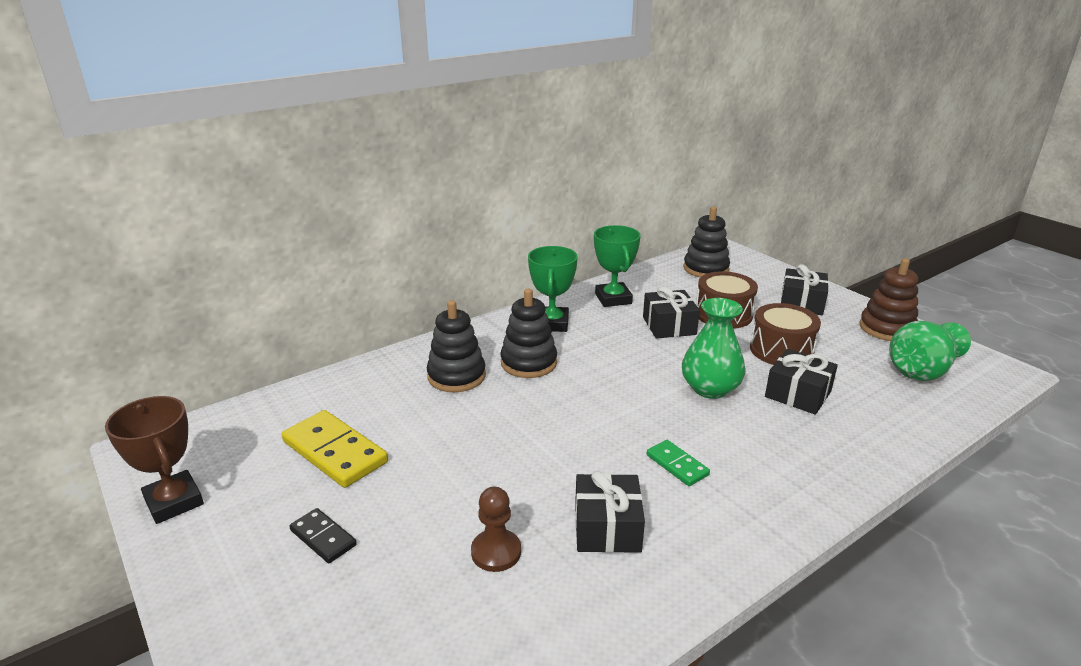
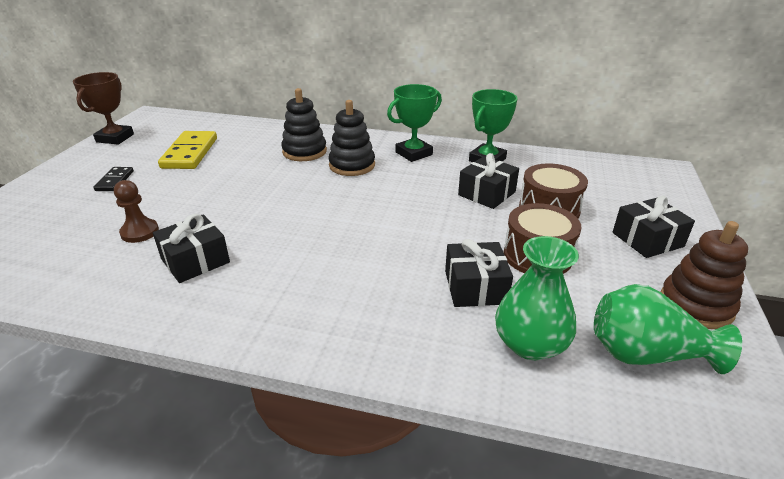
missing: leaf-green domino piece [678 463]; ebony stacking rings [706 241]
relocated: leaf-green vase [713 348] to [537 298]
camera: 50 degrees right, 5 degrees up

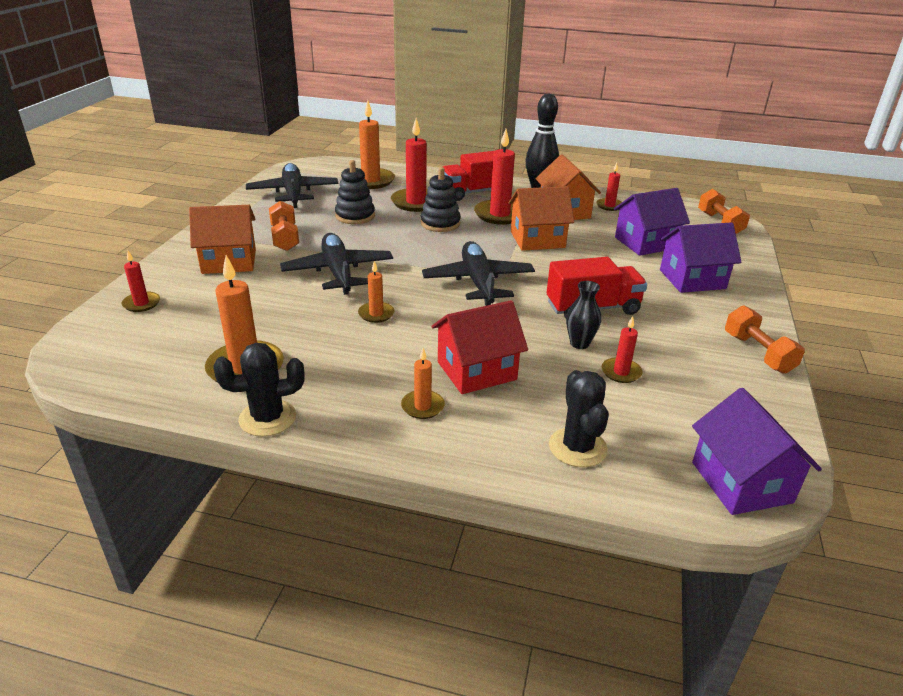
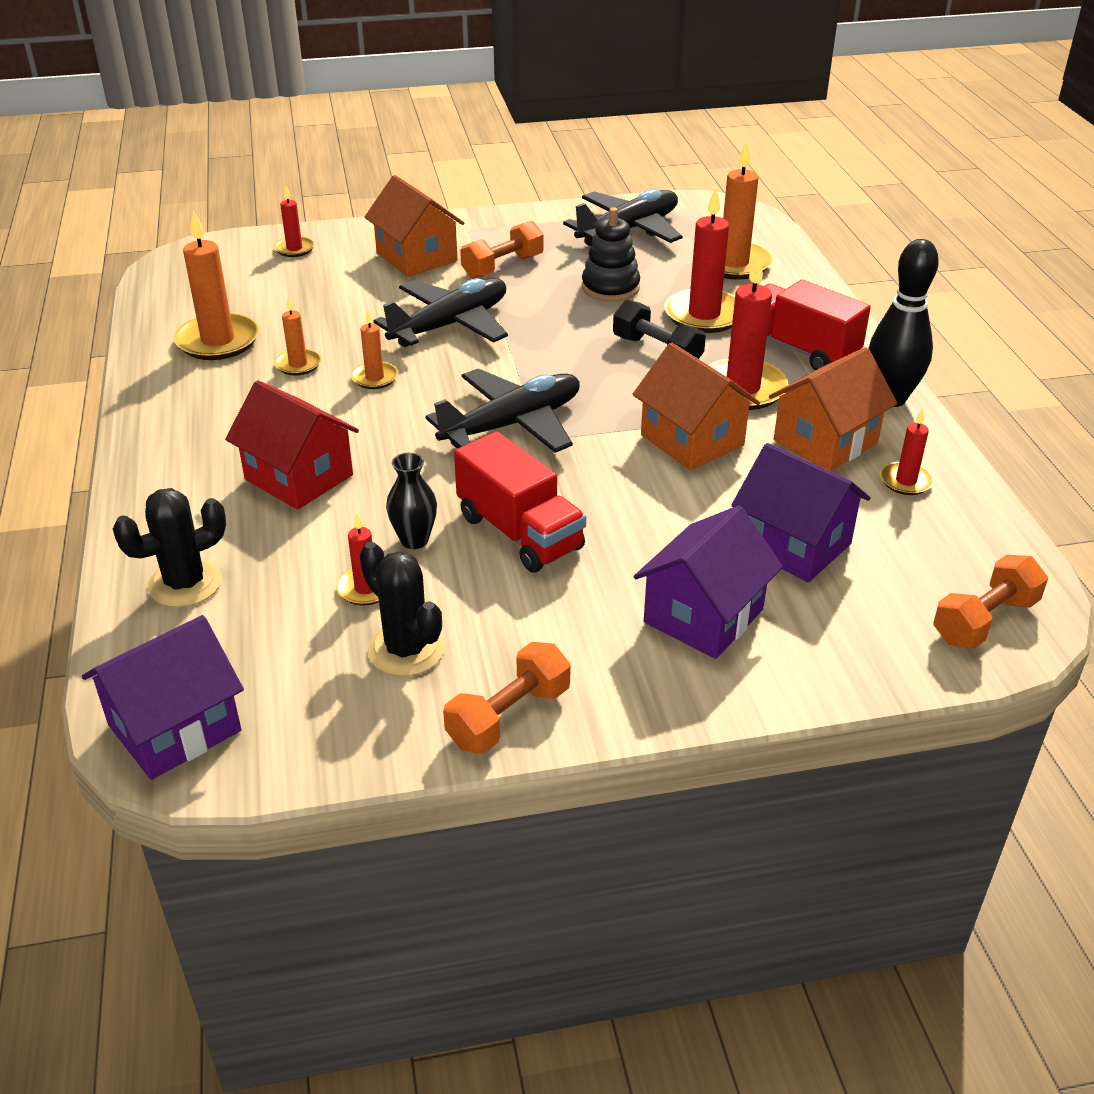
relocated: ebony saguaro cactus [259 390] to [402 609]; bright orange pillar candle [423 383] to [297 336]
exchanged: ebony stacking rings [441 199] to ebony free weight [659 329]
spun: violet house [700 257] = [708 582] 75 degrees clockwise
camera: 65 degrees right, 5 degrees up

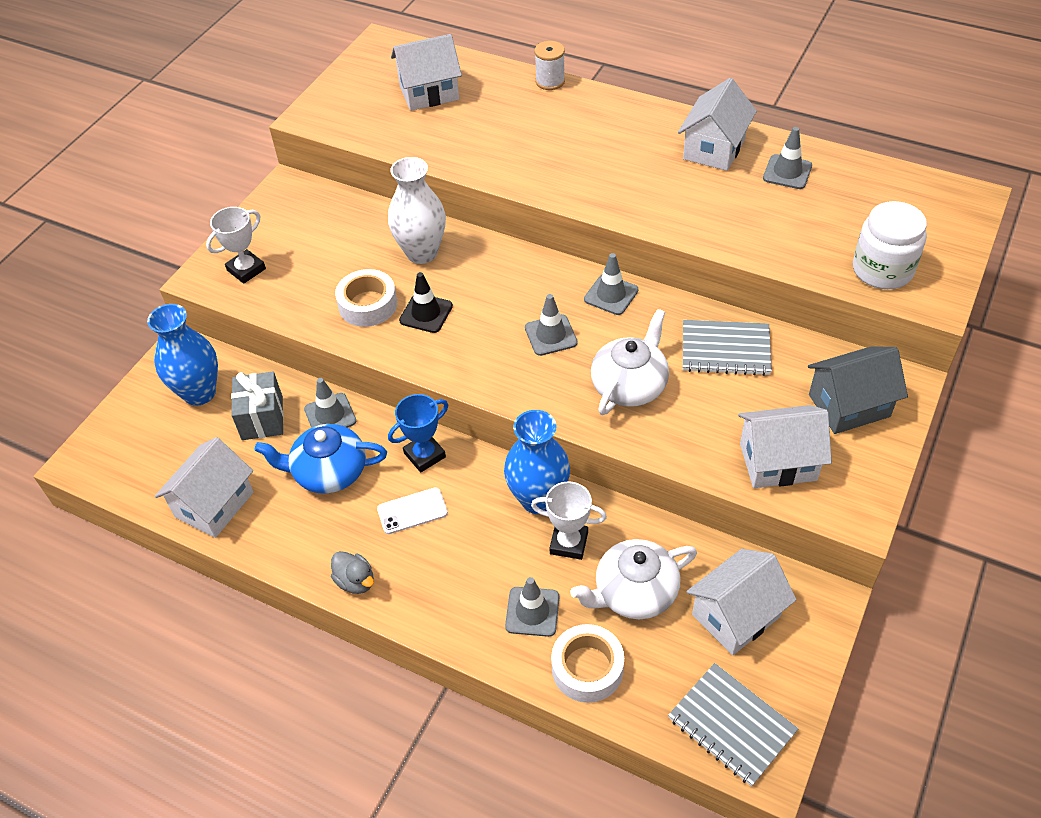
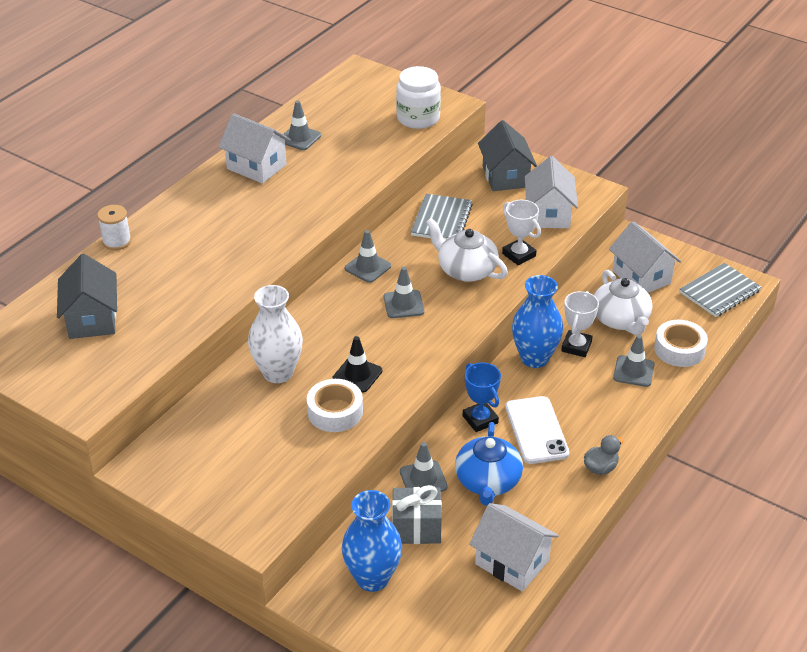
relocated: white award cup [236 245] to [521 232]
colour: white house [426 72] to gray house [87 296]
size: white phone [412 510] = [537 430] x1.55
camera: 85 degrees left, 10 degrees down

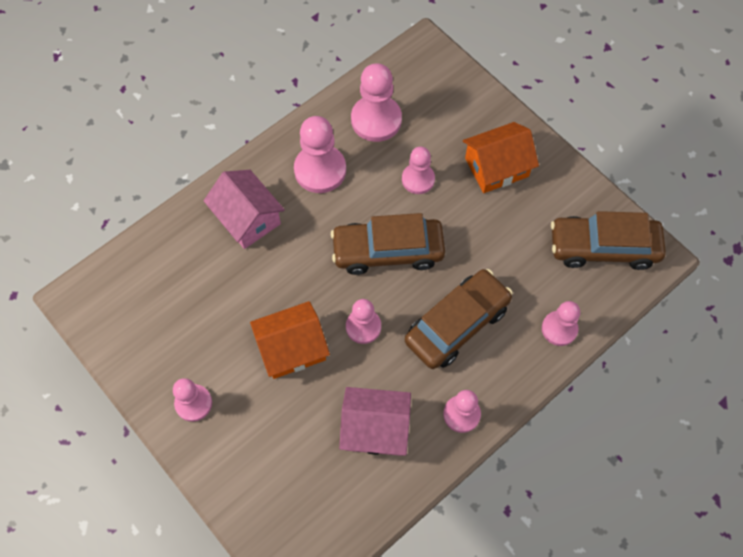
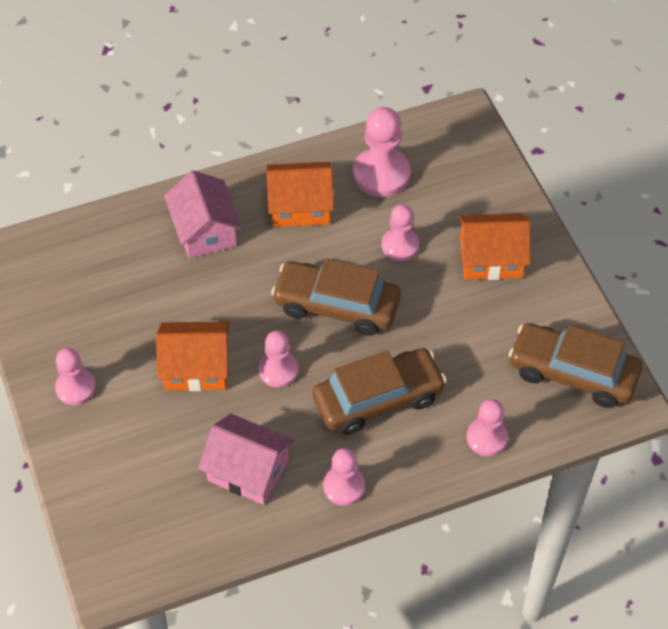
exchanged: pink game pawn [320 154] to bright orange house [300 194]
camera: 20 degrees right, 10 degrees down

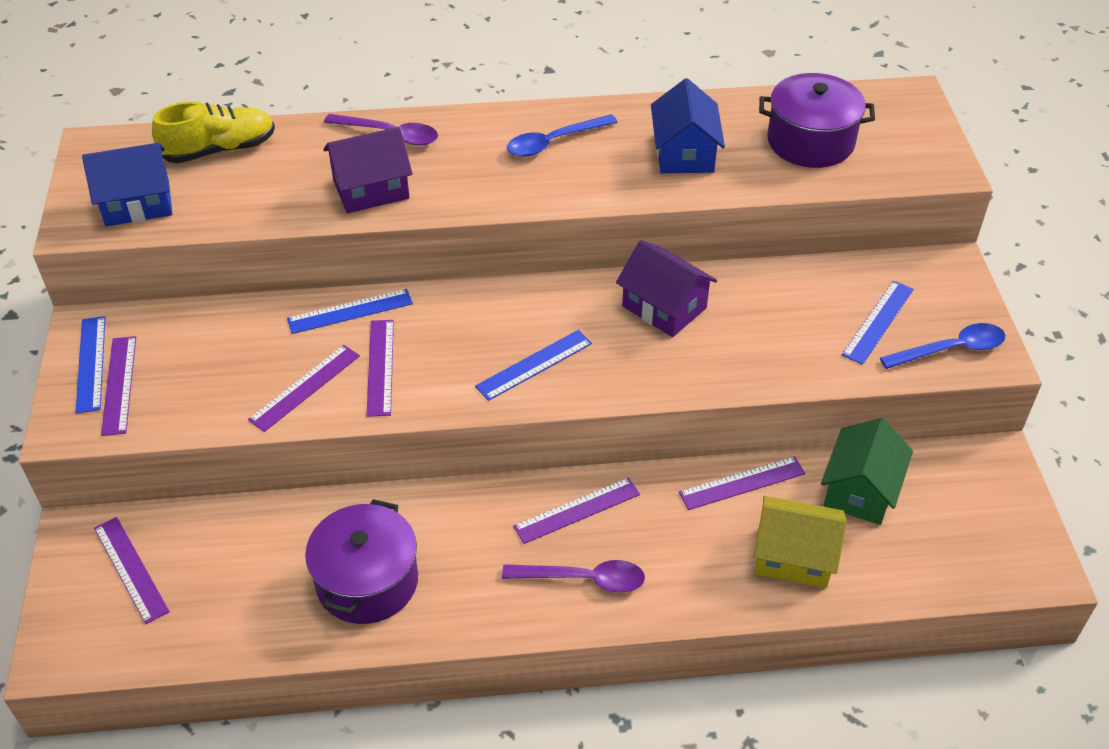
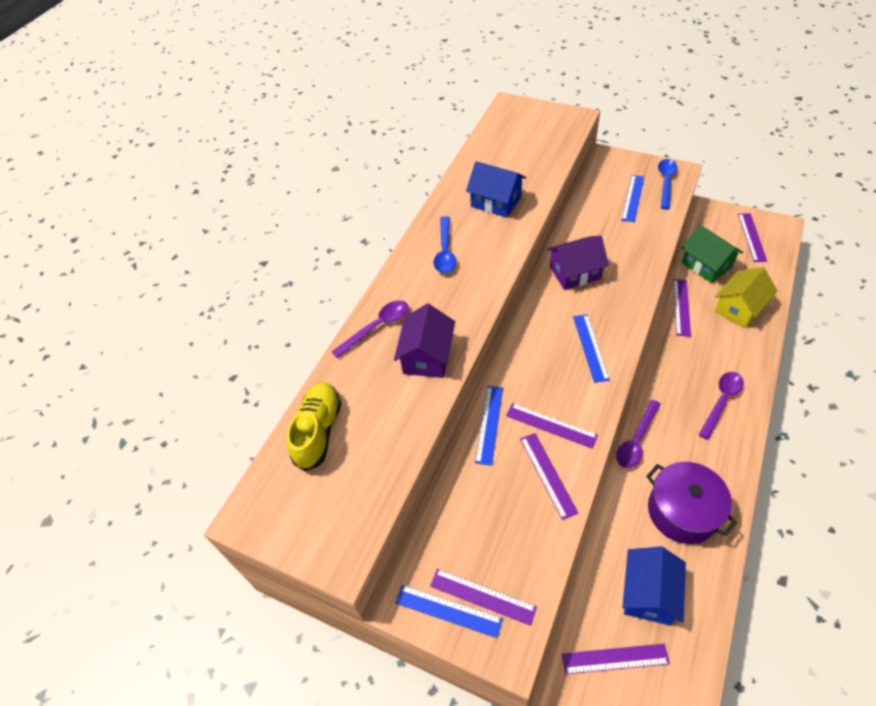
missing: violet cooking pot [817 120]
appeared: violet tablespoon [638 434]
relocated: blue house [127 184] to [654 585]; violet straightedge [576 511] to [752 237]
spun: blue straightedge [878 323] = [632 198] 45 degrees clockwise
camera: 55 degrees left, 5 degrees up

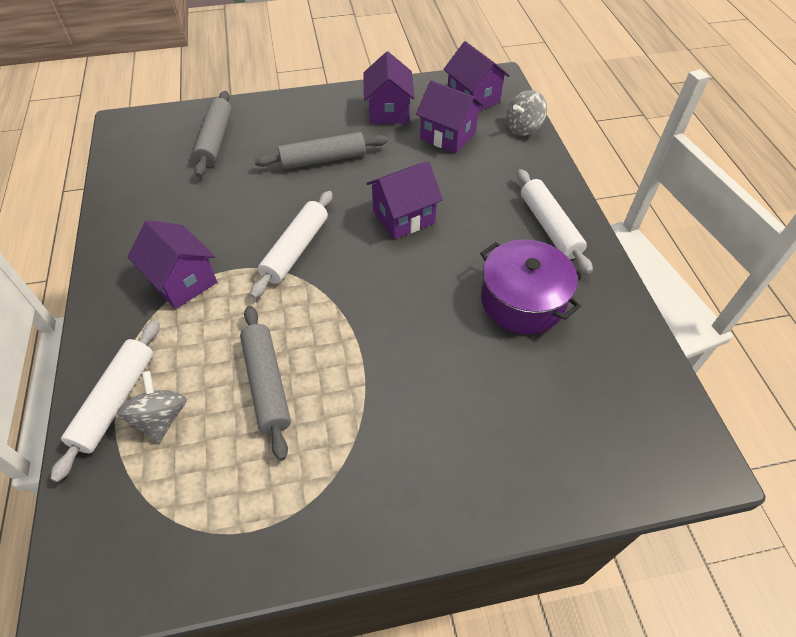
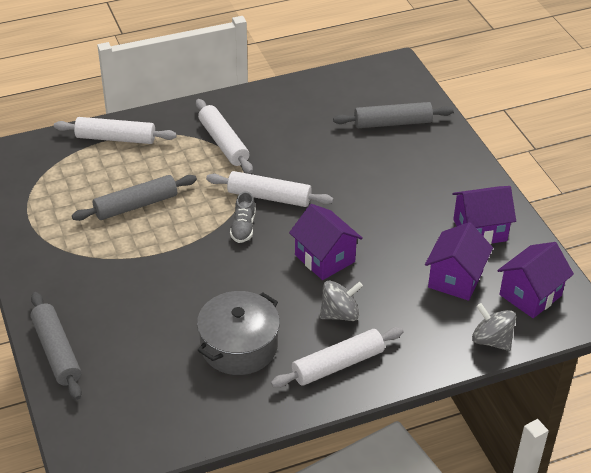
appeared: gray shoe [243 217]
relocated: gray toy top [152 407] to [341 300]; gray dough roller [321 150] to [56 346]
exchanged: violet house [172 264] to white dough roller [224 136]
colour: violet cooking pot [530 286] to gray cooking pot [238 333]
camera: 80 degrees right, 10 degrees down

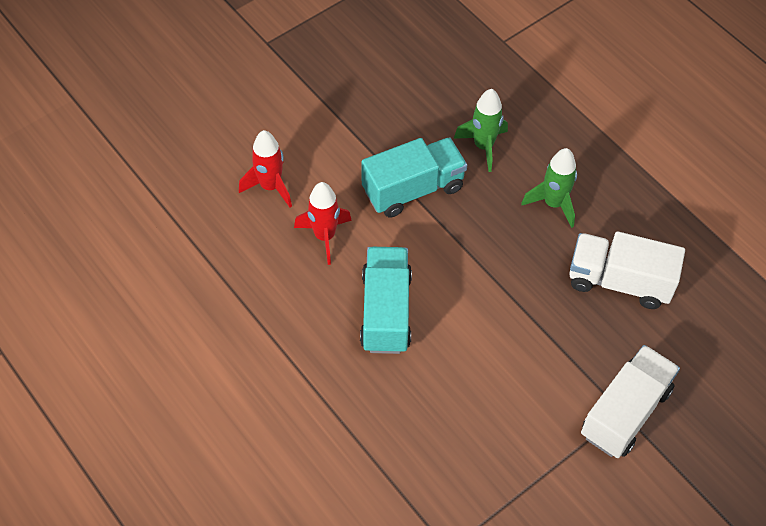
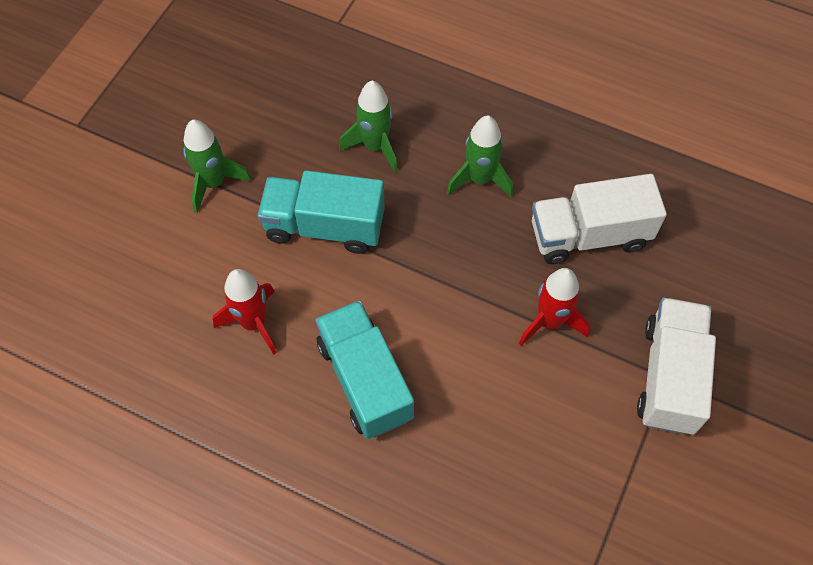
appeared: leaf-green rocket [217 166]
relocated: scarlet rocket [265 168] to [554 307]
spun: aqua lorry [414 177] = [321 212] 120 degrees counterclockwise
camera: 25 degrees left, 5 degrees up

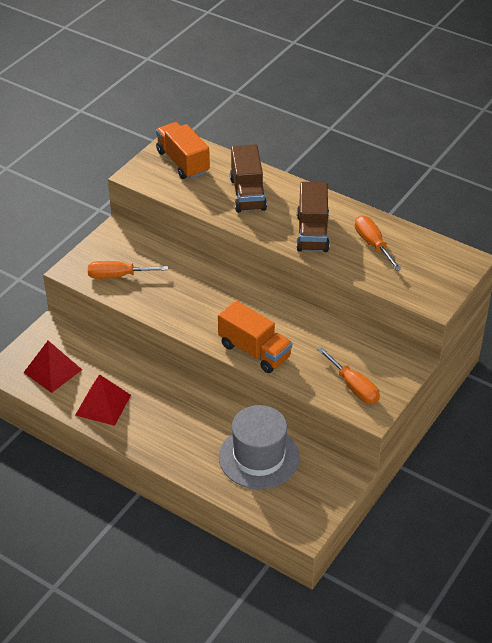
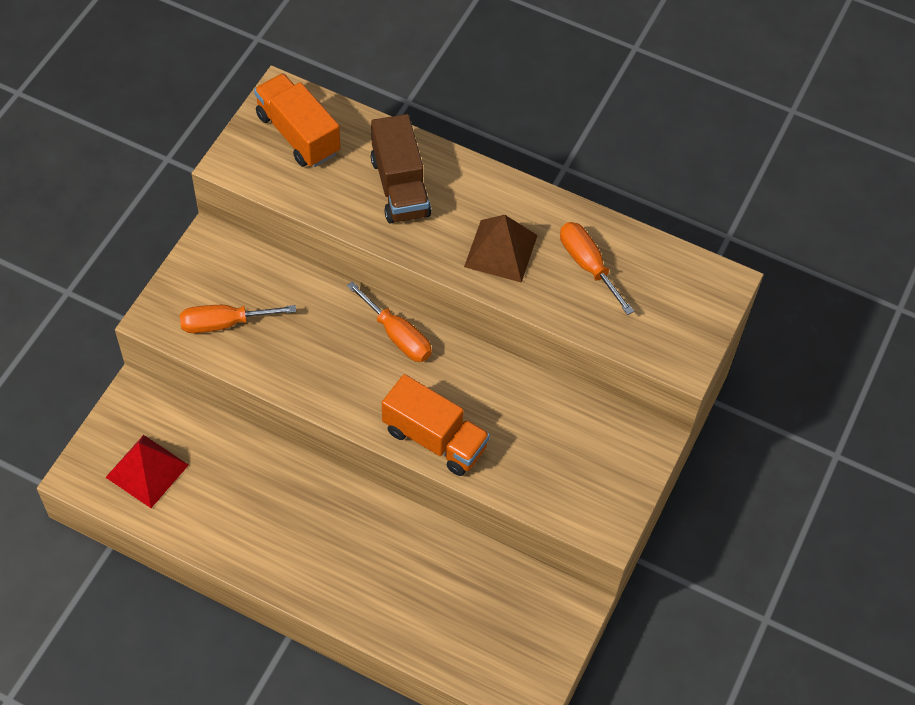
missing: scarlet solid pyramid [103 400]; gray tall hat [259 447]
relocated: bright orange flat screwdriver [349 375] to [389 321]
exchanged: russet lorry [313 217] to russet solid pyramid [501 249]
camera: 10 degrees left, 15 degrees up

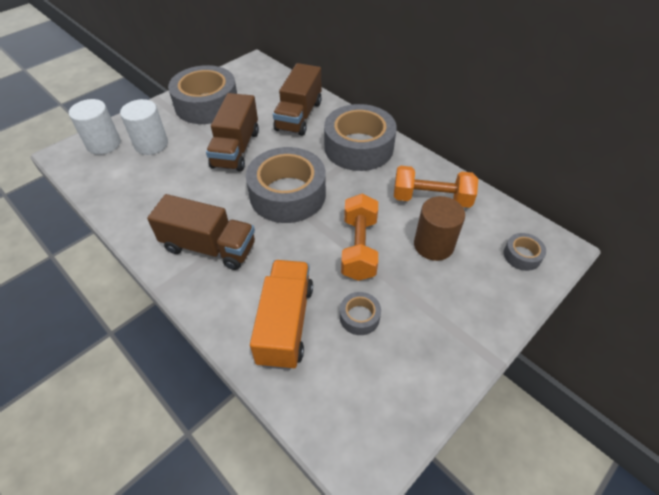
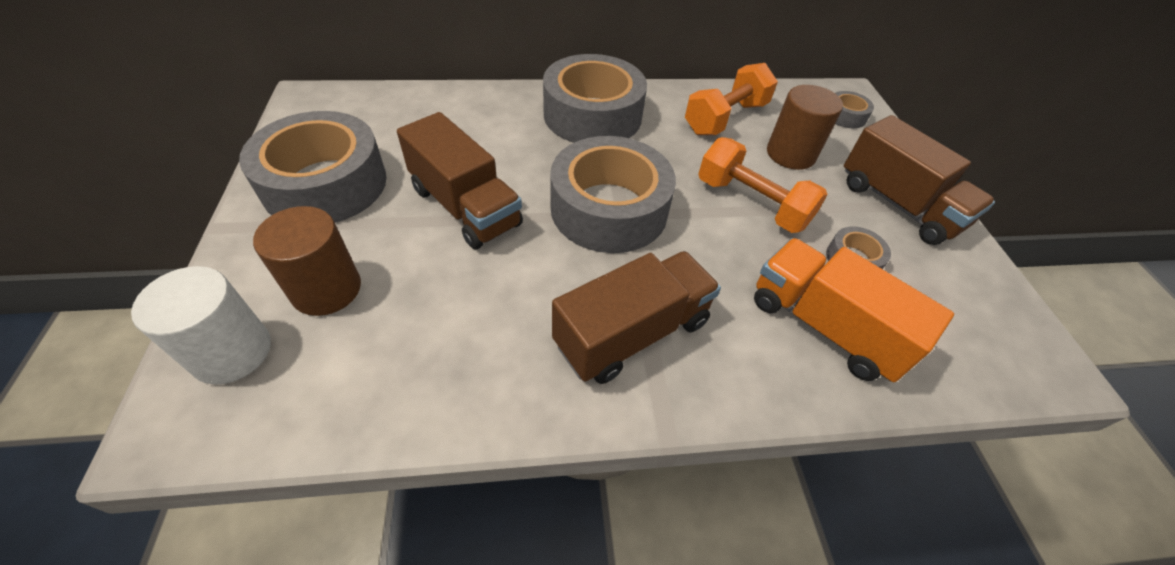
relocated: russet lorry [297 99] to [919 180]
colour: white cylinder [144 127] to russet cylinder [307 261]
camera: 55 degrees left, 0 degrees up

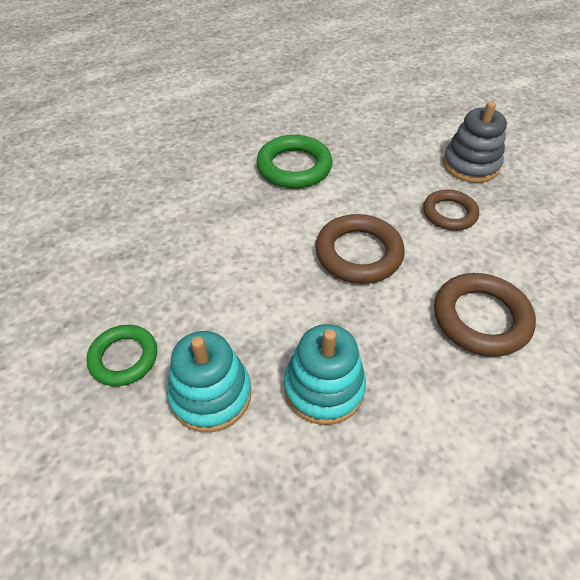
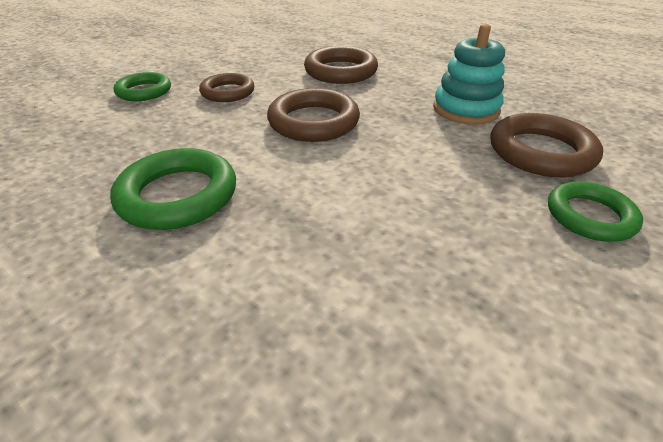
exchanged: aqua stacking rings [209 381] to russet torus [547 145]; gray stacking rings [475 142] to leaf-green torus [142 86]
camera: 115 degrees left, 10 degrees down

